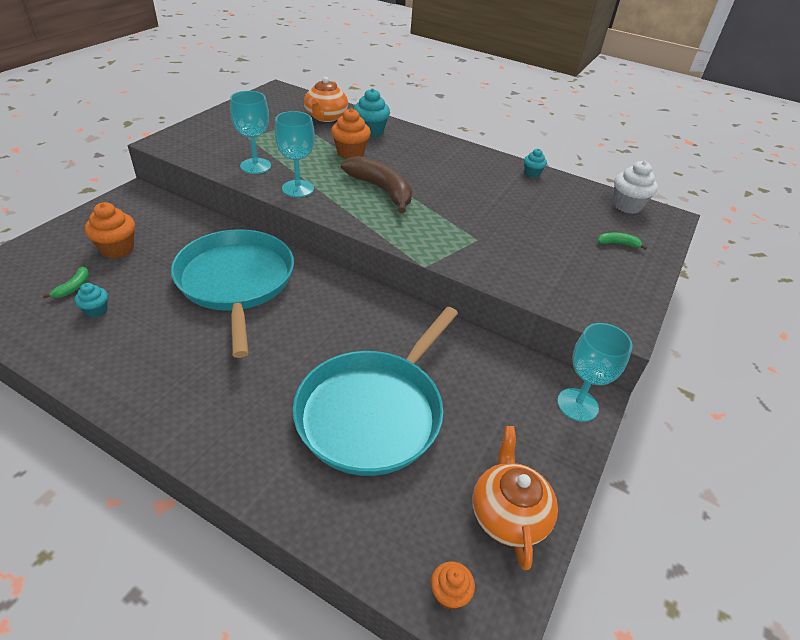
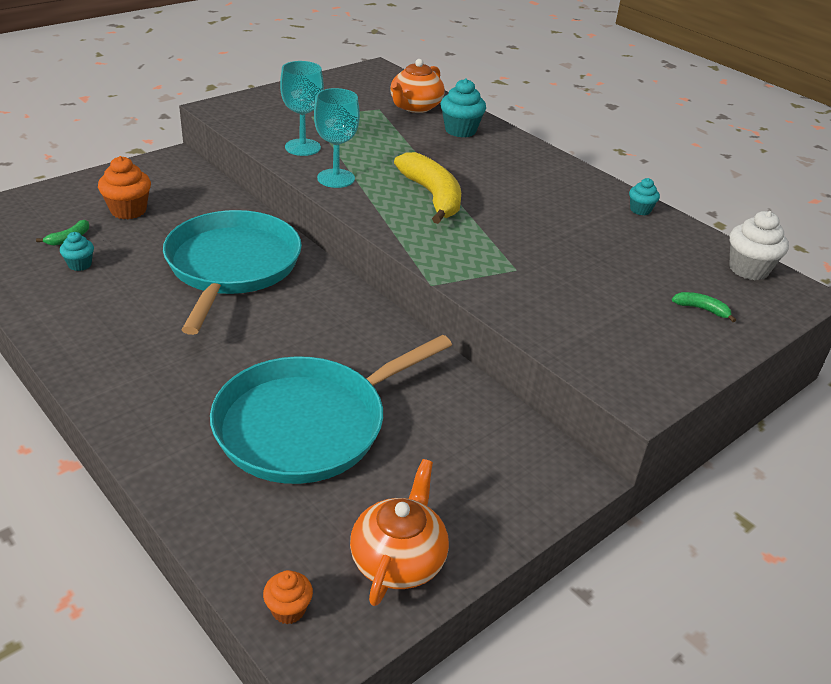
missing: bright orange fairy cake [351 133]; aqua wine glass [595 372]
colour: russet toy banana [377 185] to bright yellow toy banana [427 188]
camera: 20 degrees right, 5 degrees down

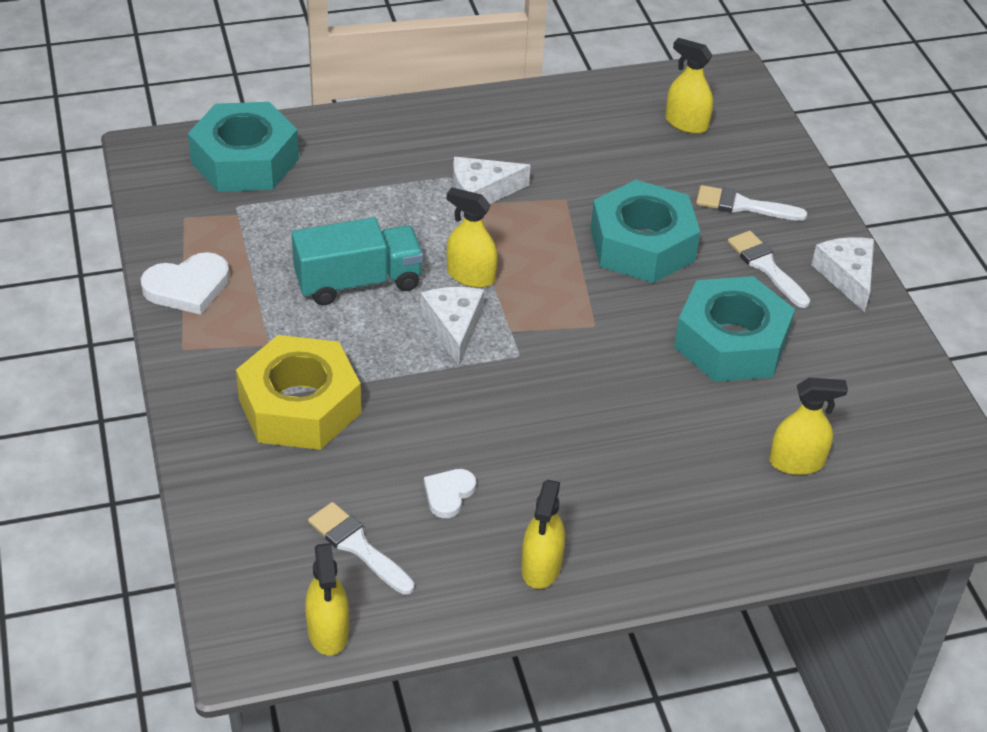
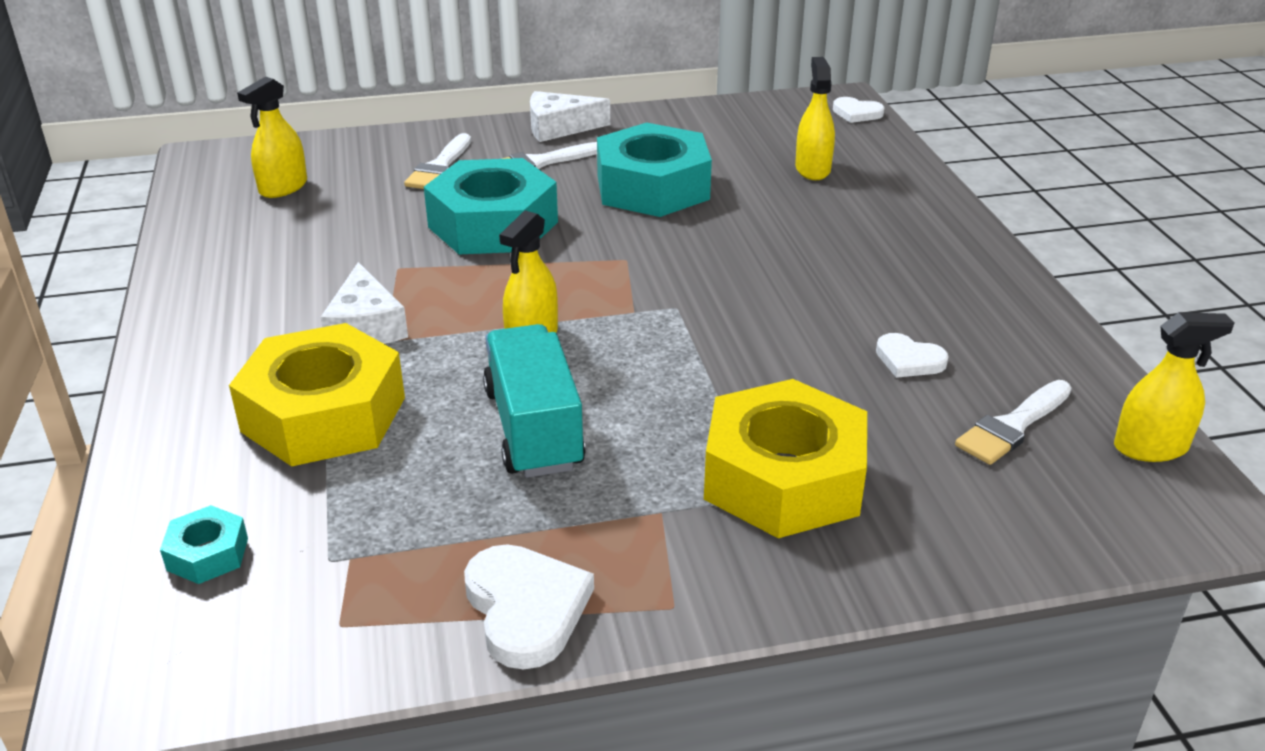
missing: white cheese [452 326]; bright yellow spray bottle [543 534]
appeared: bright yellow hex nut [317 395]; white heart shape [859 110]
size: aqua hex nut [243 147] = [204 544] x0.44
camera: 85 degrees left, 10 degrees down

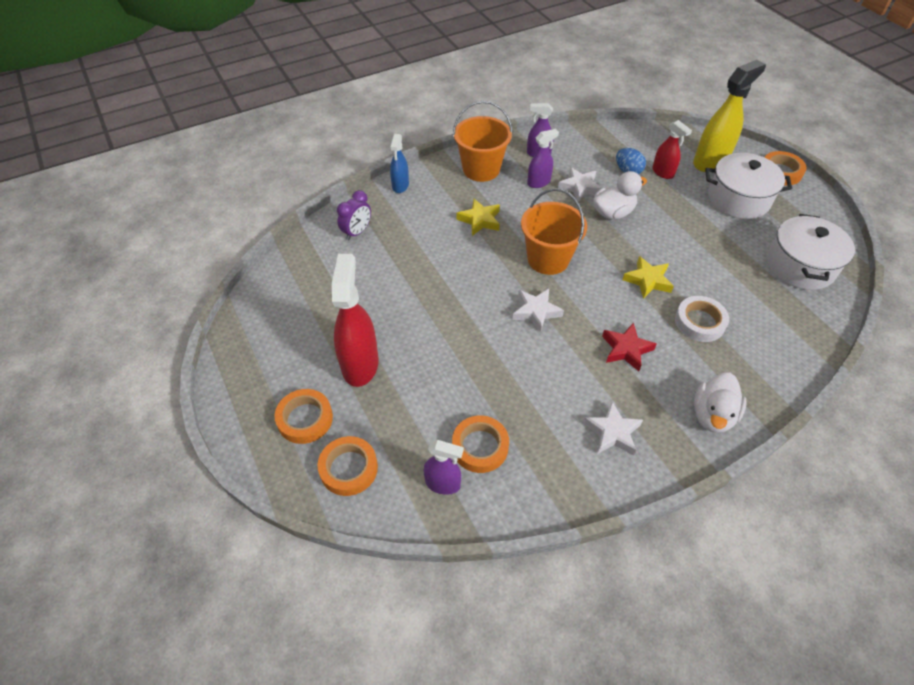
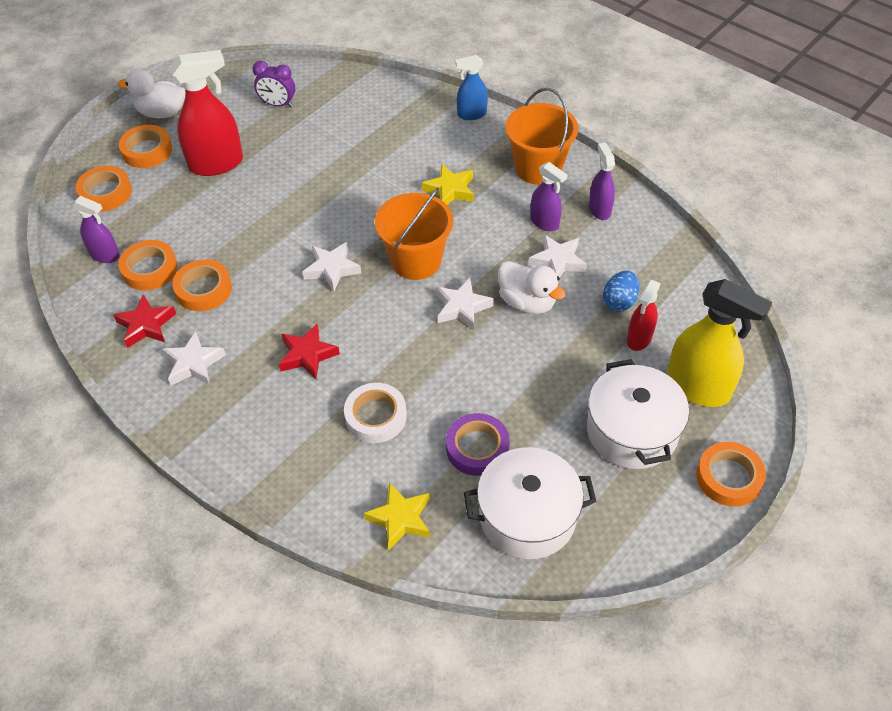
appeared: scarlet five-pointed star [144 321]; bright orange sticky tape [202 285]; white five-pointed star [465 303]; violet sticky tape [478 444]
relocated: violet clock [354 215] to [274 84]; bright yellow five-pointed star [648 277] to [396 516]; white rubber duck [720 403] to [151 93]
spun: violet spray bottle [444 467] = [96 229] 60 degrees counterclockwise
camera: 70 degrees right, 0 degrees up

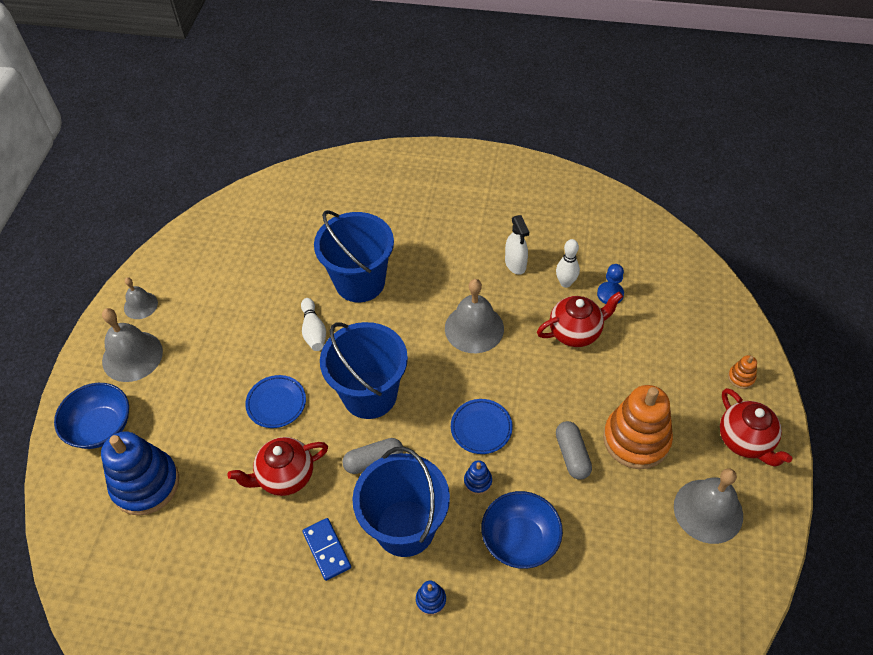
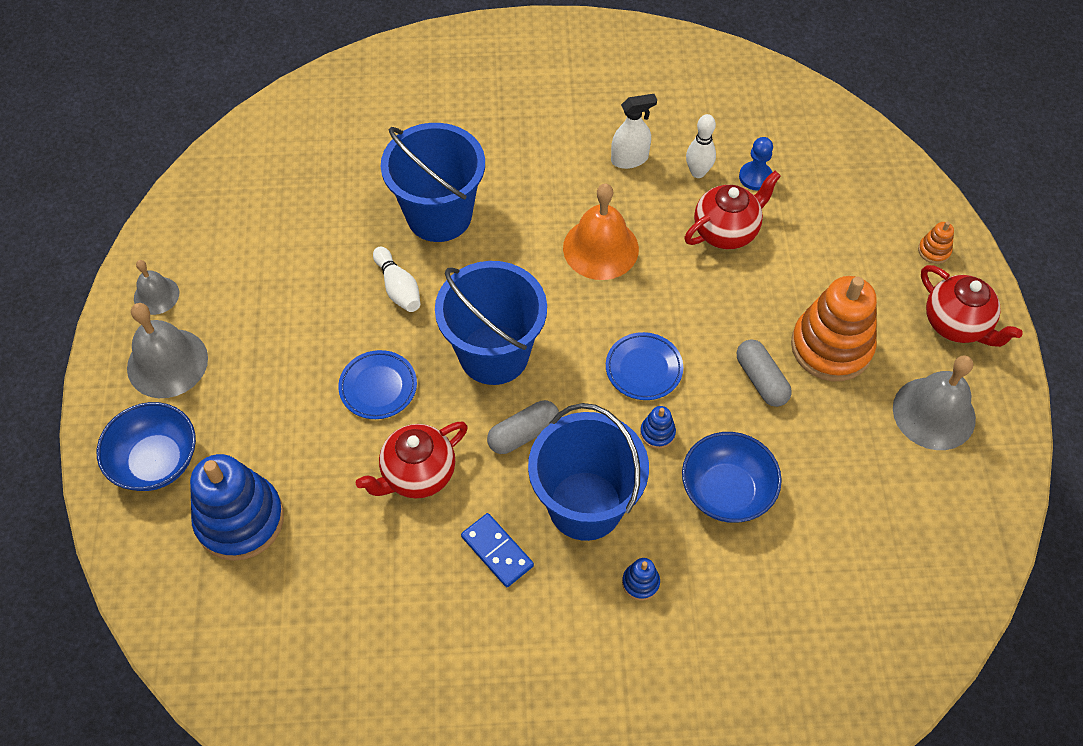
colour: gray school bell [474 316] to bright orange school bell [601 232]
spun: white spray bottle [517 245] = [634 131] 75 degrees counterclockwise
camera: 15 degrees left, 5 degrees up

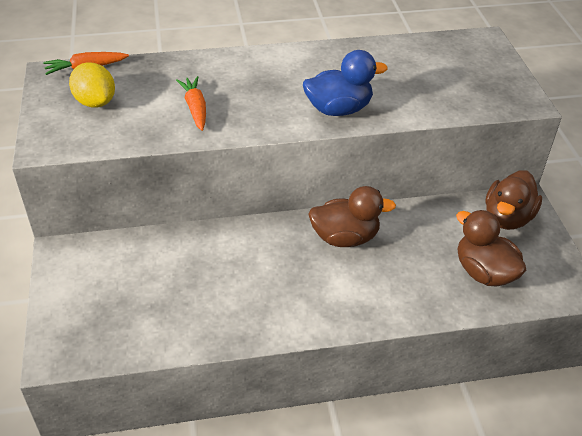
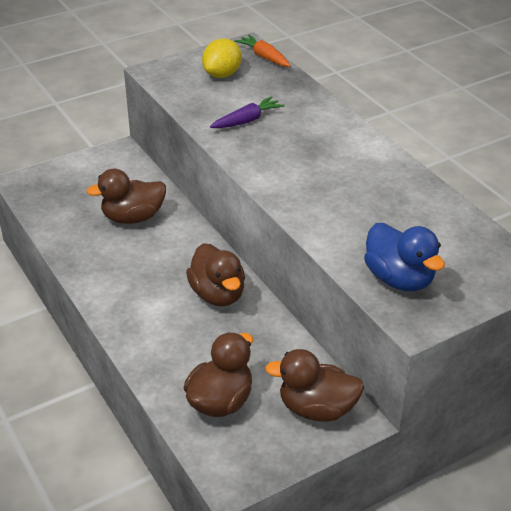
appeared: russet rubber duck [126 196]
relocated: blue rubber duck [345 83] to [404 257]
colour: bright orange toy carrot [191 103] to violet toy carrot [247 112]
camera: 70 degrees right, 5 degrees down

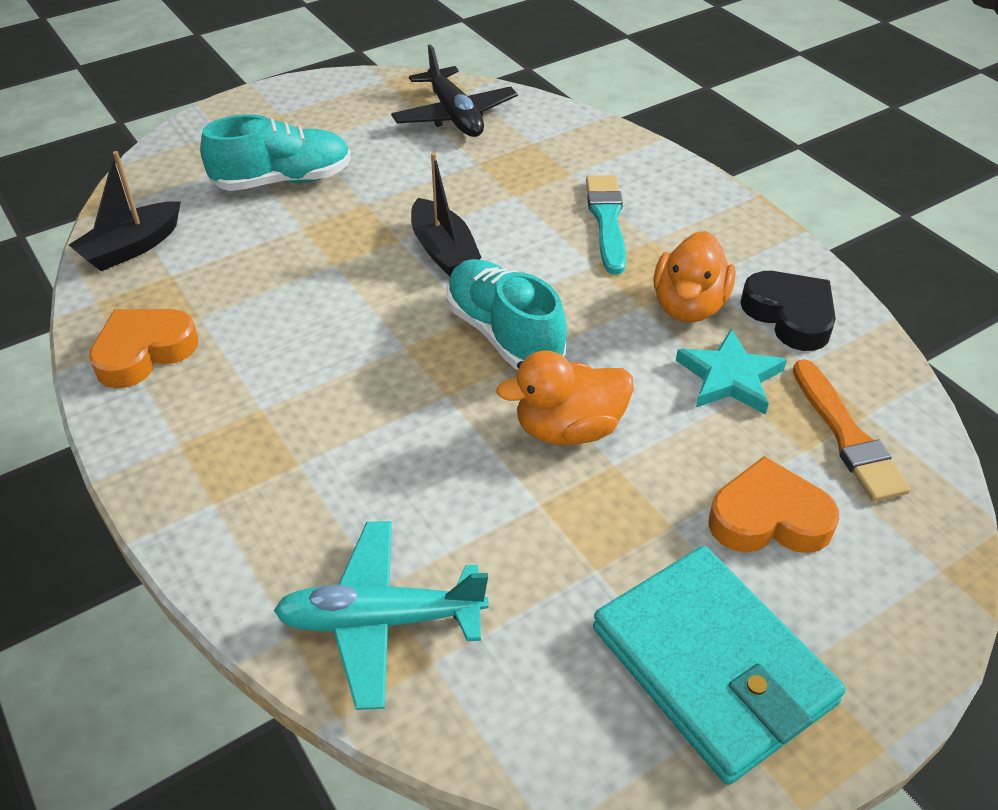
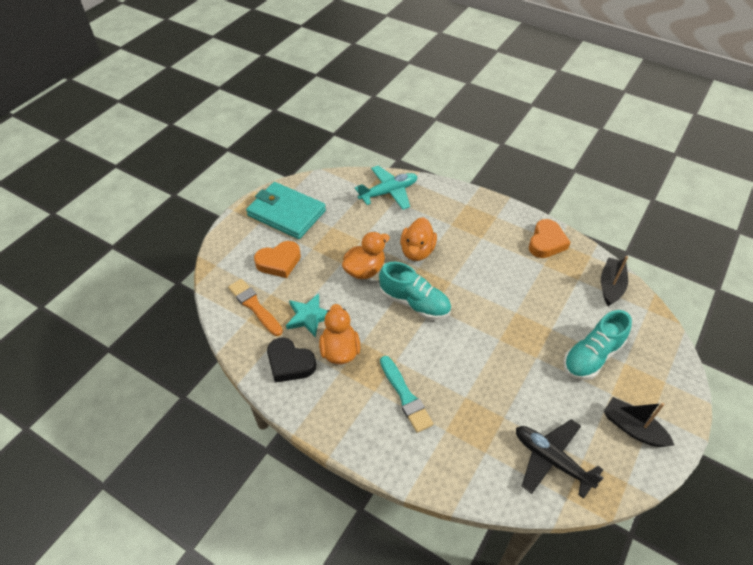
appeared: bright orange rubber duck [418 239]
relocated: ebony toy boat [446 214] to [639 422]
camera: 155 degrees right, 5 degrees up

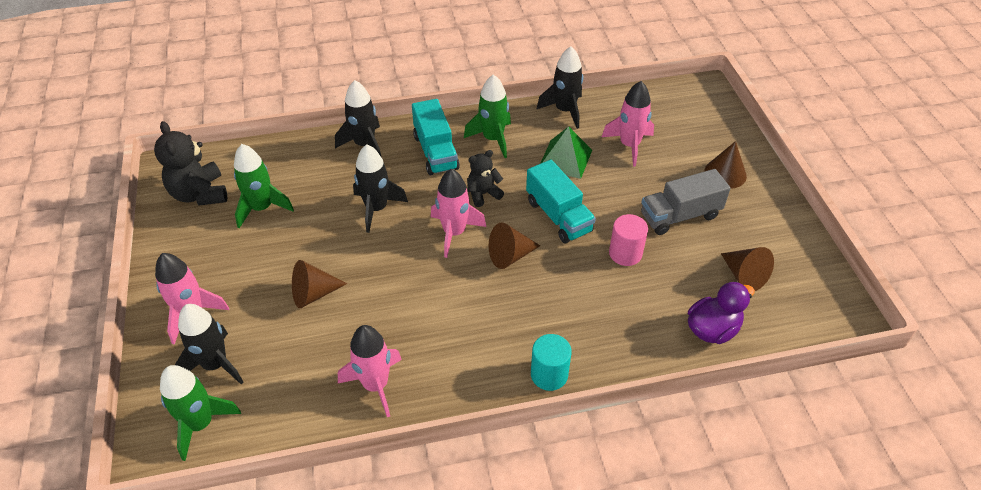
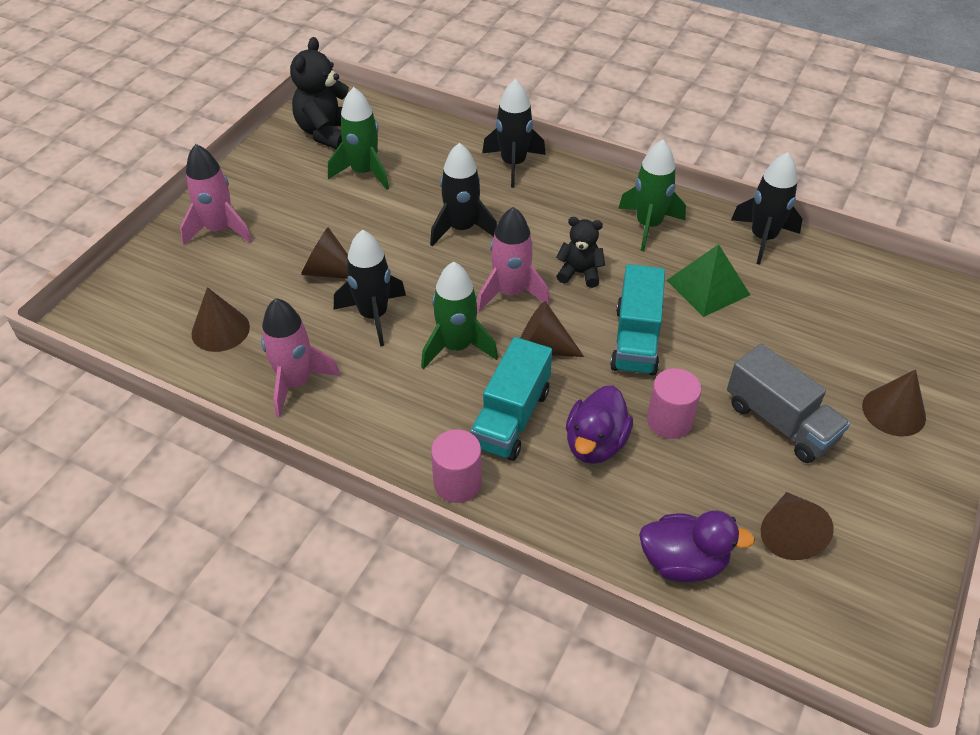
missing: pink rocket [628 124]
appeared: russet cone shape [220 319]; violet rubber duck [599 425]
relocated: leaf-green rocket [200 413] to [459 315]; ebony rocket [209 344] to [370 288]; aqua lorry [436 137] to [511 399]
colour: aqua cylinder [551 362] to pink cylinder [456 466]
spun: gray lorry [686 202] = [788 403] 150 degrees counterclockwise
camera: 40 degrees right, 0 degrees up

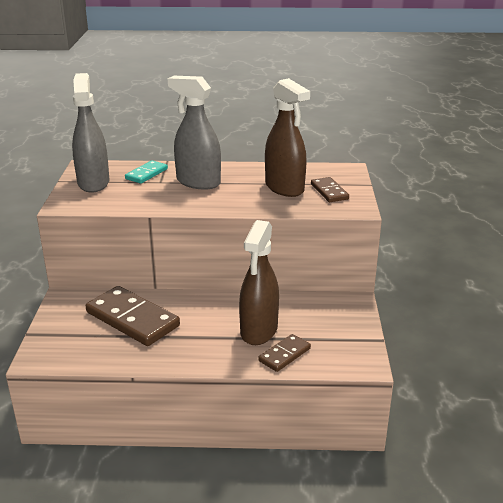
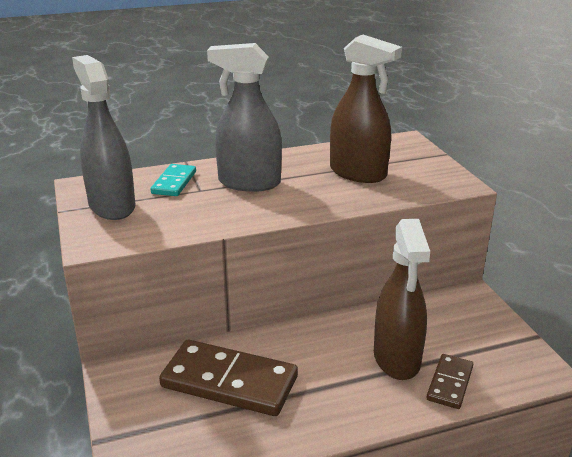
missing: russet domino piece [330 189]
camera: 20 degrees left, 0 degrees up

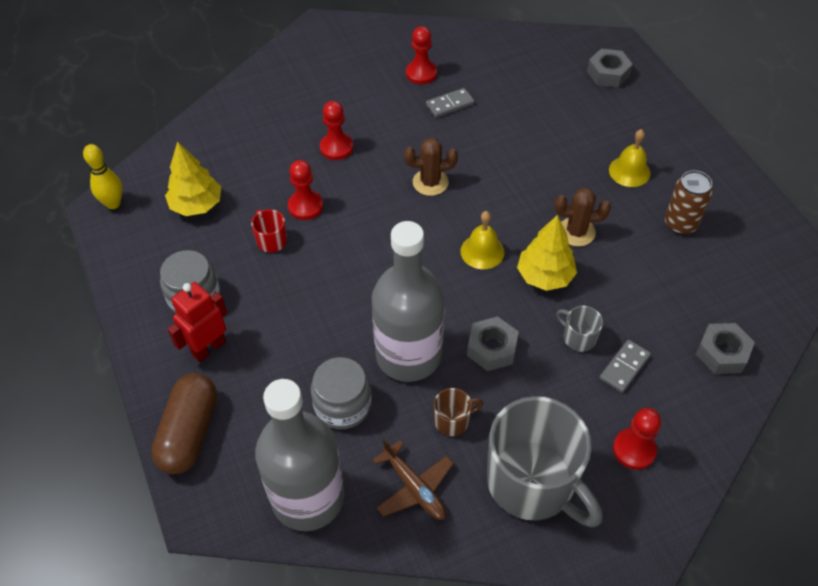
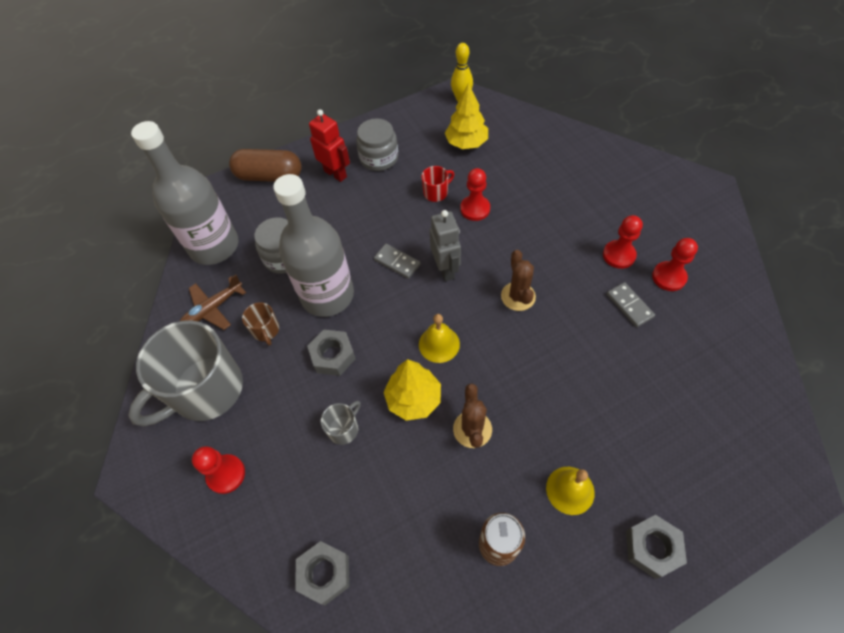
appeared: gray robot figure [445 245]
relocated: scarlet game pawn [336 130] to [623 242]; gray hex nut [610 68] to [656 547]; gray domino piece [625 366] to [397 261]
camera: 90 degrees right, 5 degrees up

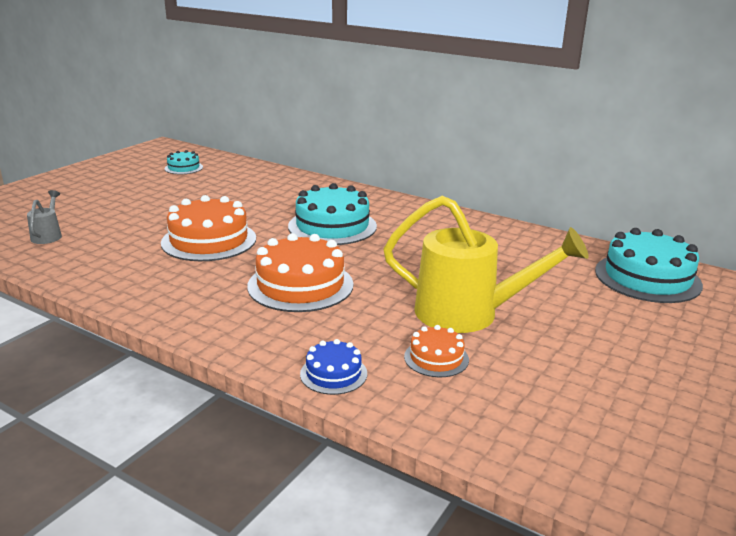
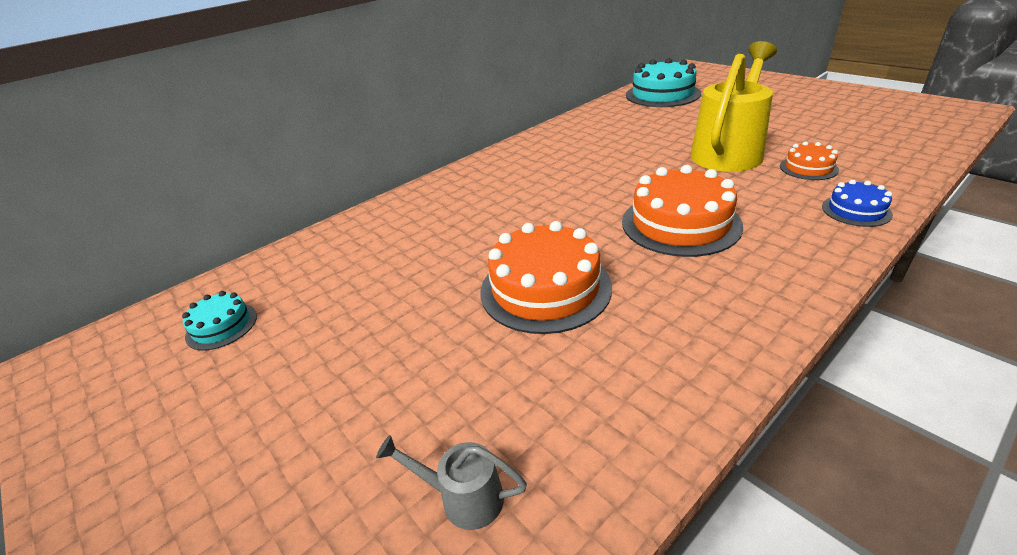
missing: aqua gateau [332 214]
camera: 70 degrees left, 10 degrees up

